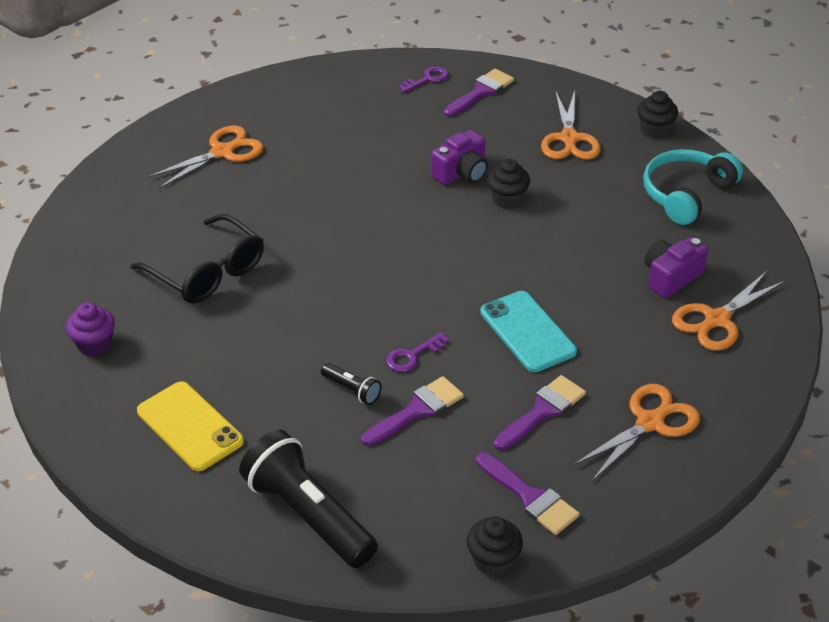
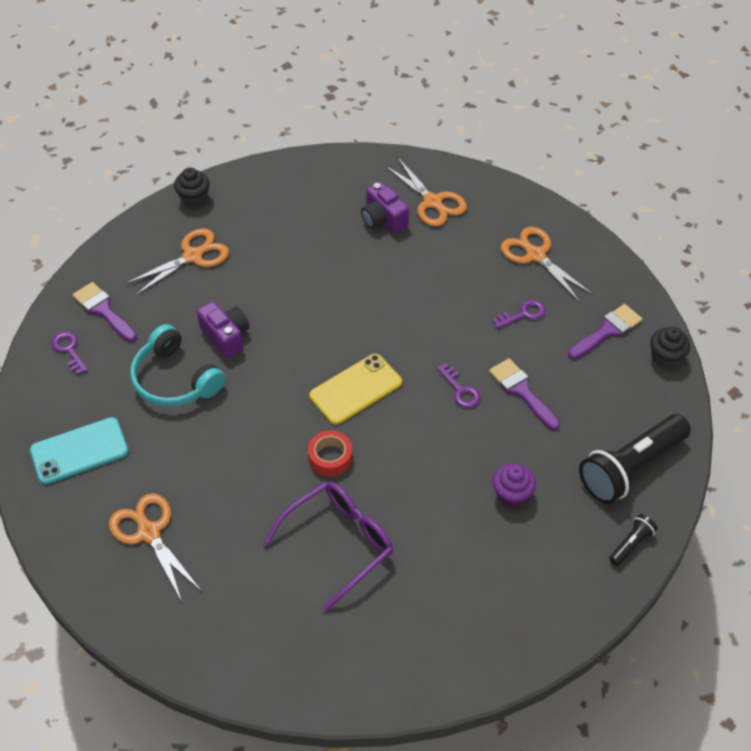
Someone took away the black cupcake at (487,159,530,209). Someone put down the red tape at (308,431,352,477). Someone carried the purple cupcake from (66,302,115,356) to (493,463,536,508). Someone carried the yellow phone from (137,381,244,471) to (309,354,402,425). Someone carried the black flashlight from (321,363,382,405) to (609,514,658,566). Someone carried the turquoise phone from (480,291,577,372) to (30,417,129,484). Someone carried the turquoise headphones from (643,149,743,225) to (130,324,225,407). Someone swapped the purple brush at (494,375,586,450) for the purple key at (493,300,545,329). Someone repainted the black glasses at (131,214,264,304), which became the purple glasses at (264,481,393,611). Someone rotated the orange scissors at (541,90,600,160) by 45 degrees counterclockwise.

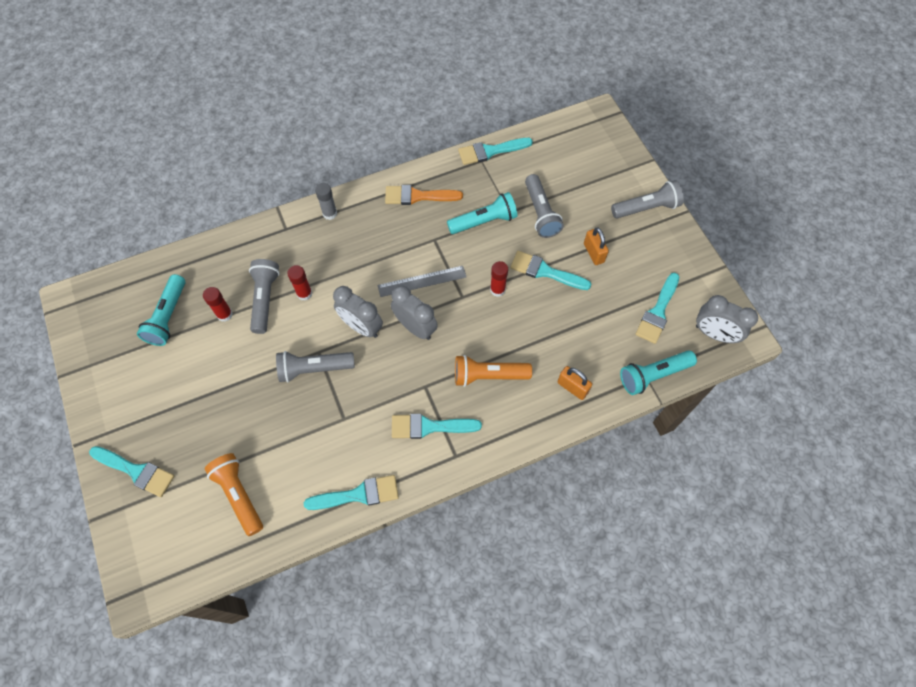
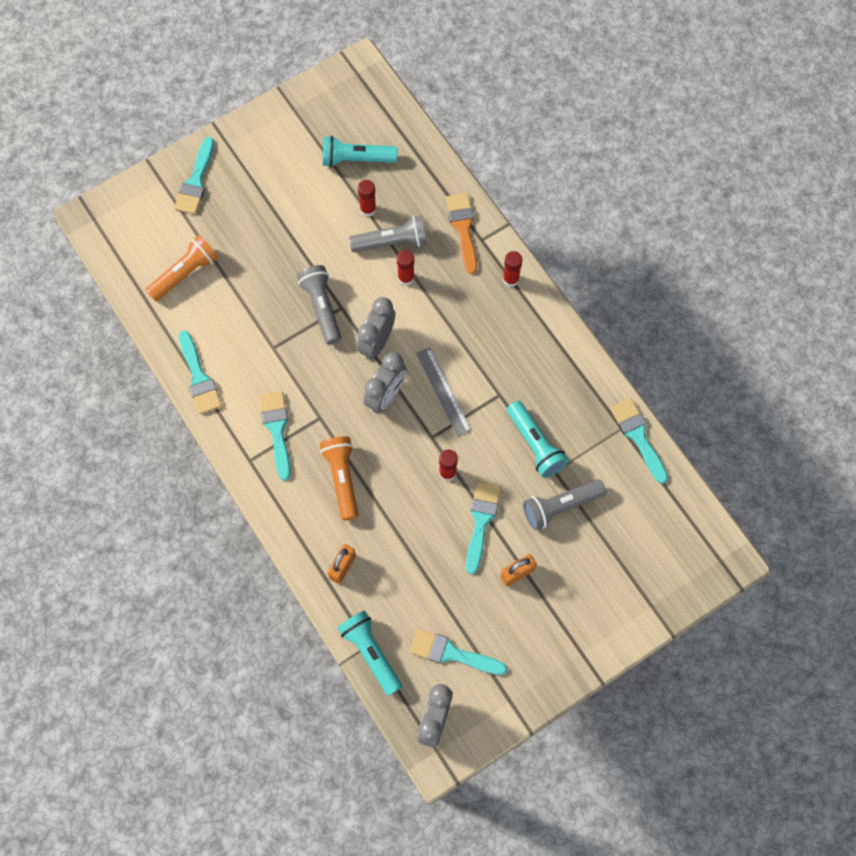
Someone took away the grey flashlight at (611,180,684,218). Someone carried the orange brush from (385,185,463,205) to (446,193,477,274). Someone repainted the grey glue stick at (315,183,337,220), which became the red glue stick at (503,251,522,287).

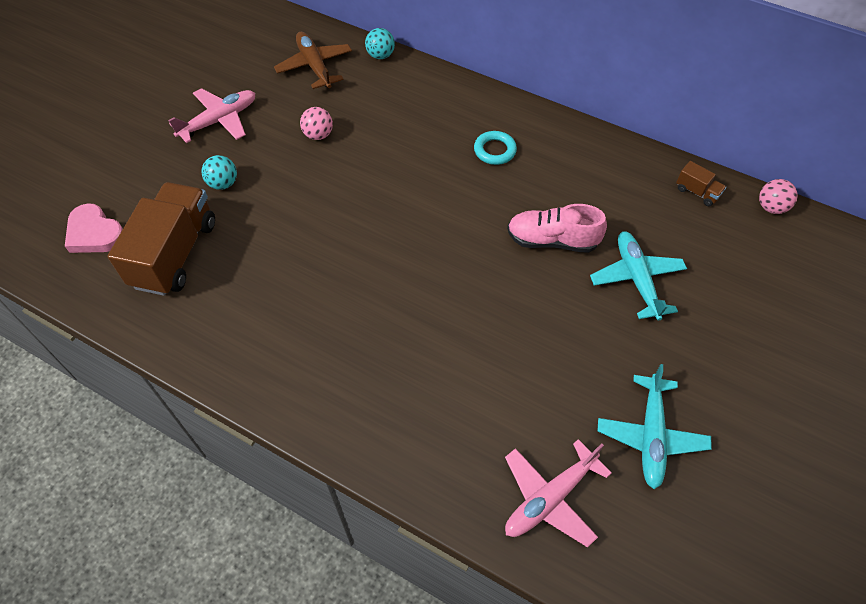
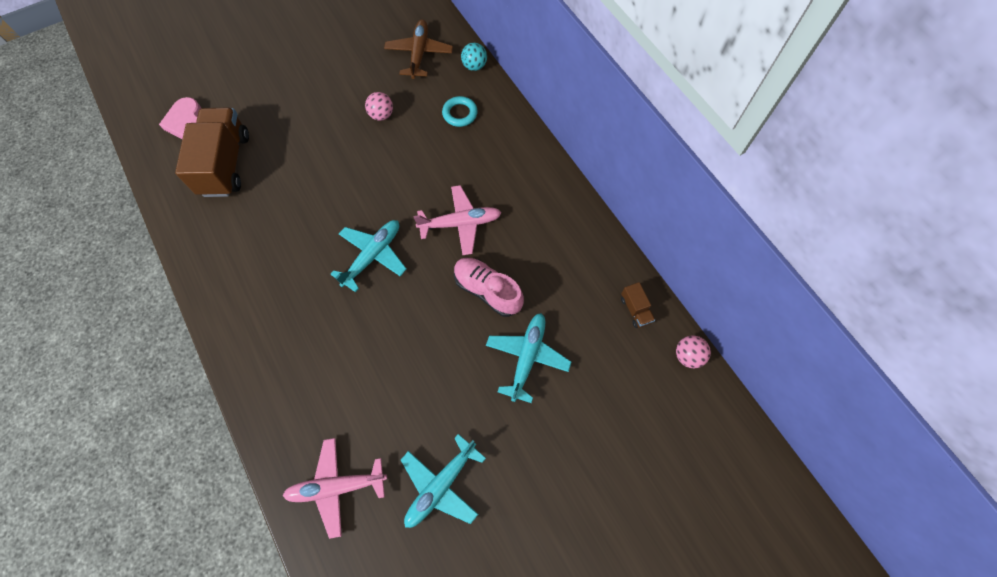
Someone took away the turquoise ball at (201,155,237,190). Someone put down the turquoise plane at (330,220,406,292). Someone carried the pink plane from (168,88,255,143) to (413,185,501,255). Someone carried the turquoise ring from (474,131,517,165) to (442,96,478,127). Someone rotated the brown truck at (107,182,215,296) by 45 degrees counterclockwise.

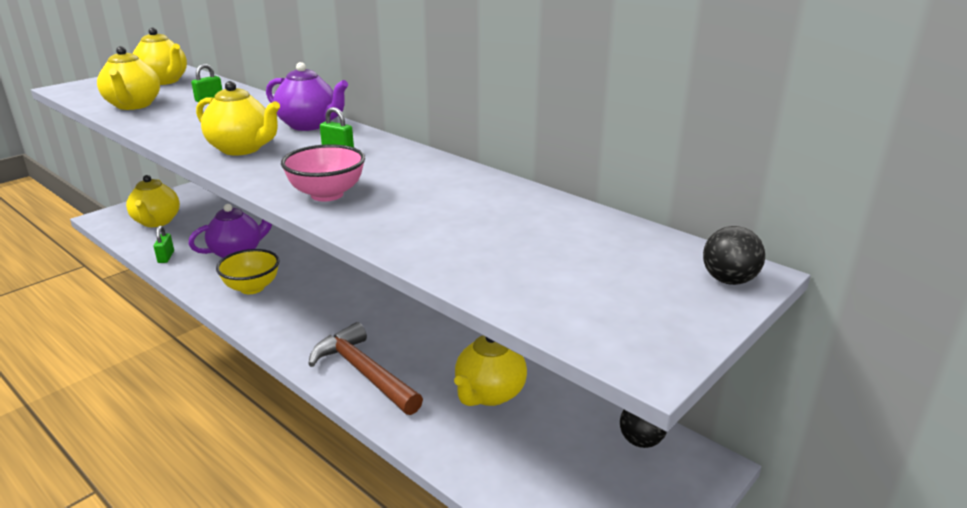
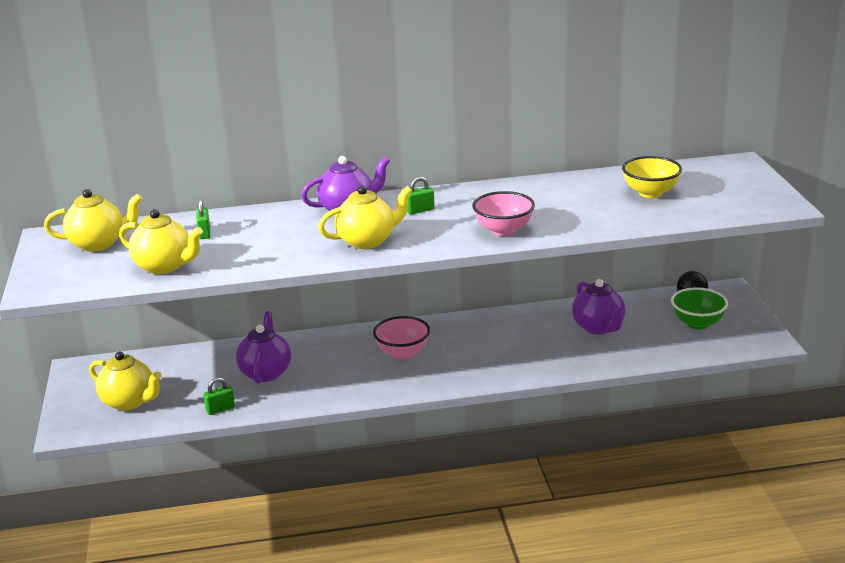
Someone took away the brown hammer at (308,322,423,415). Someone took away the black ball at (703,226,765,285). Someone put down the pink bowl at (373,316,430,360). Someone put down the green bowl at (671,287,728,329). Someone carried the yellow bowl from (216,249,280,294) to (622,156,682,198). Someone repainted the yellow teapot at (454,336,527,406), which became the purple teapot at (572,279,625,335). Someone rotated the green padlock at (154,226,174,263) by 60 degrees counterclockwise.

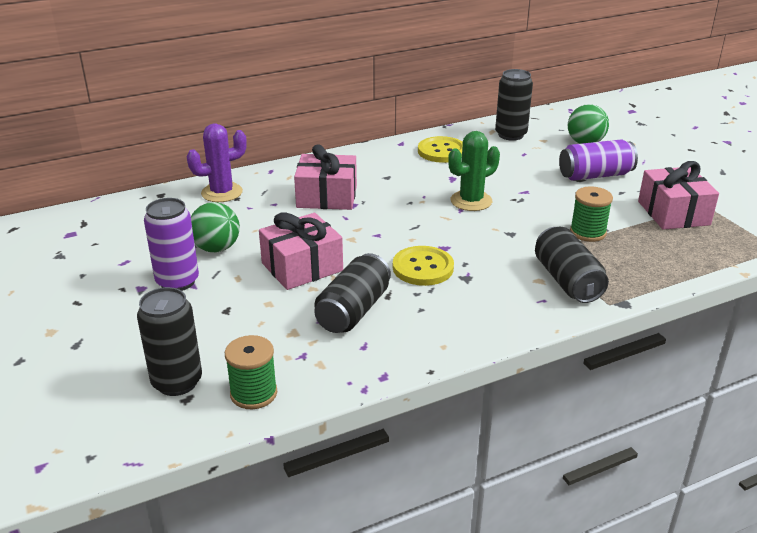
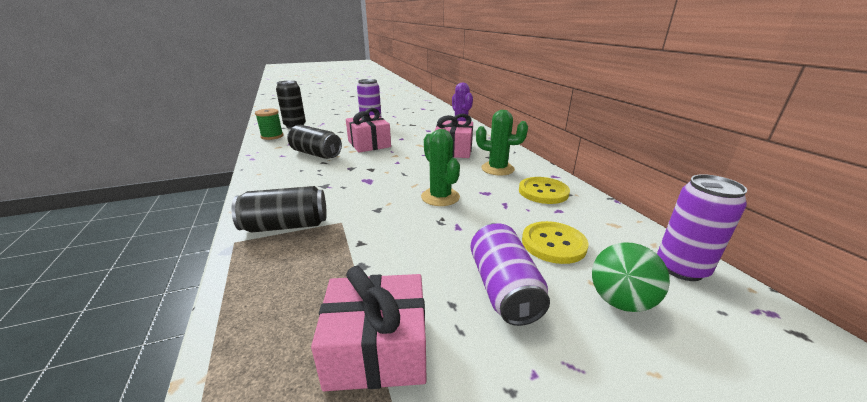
Someone took away the green ball at (191,202,240,252). Someone took away the black can at (495,69,533,141). Someone took away the green spool at (570,187,613,242). Someone put down the green cactus at (476,110,528,175). Someone put down the purple can at (657,174,747,281). Someone carried the yellow button from (393,246,454,286) to (522,221,589,264).

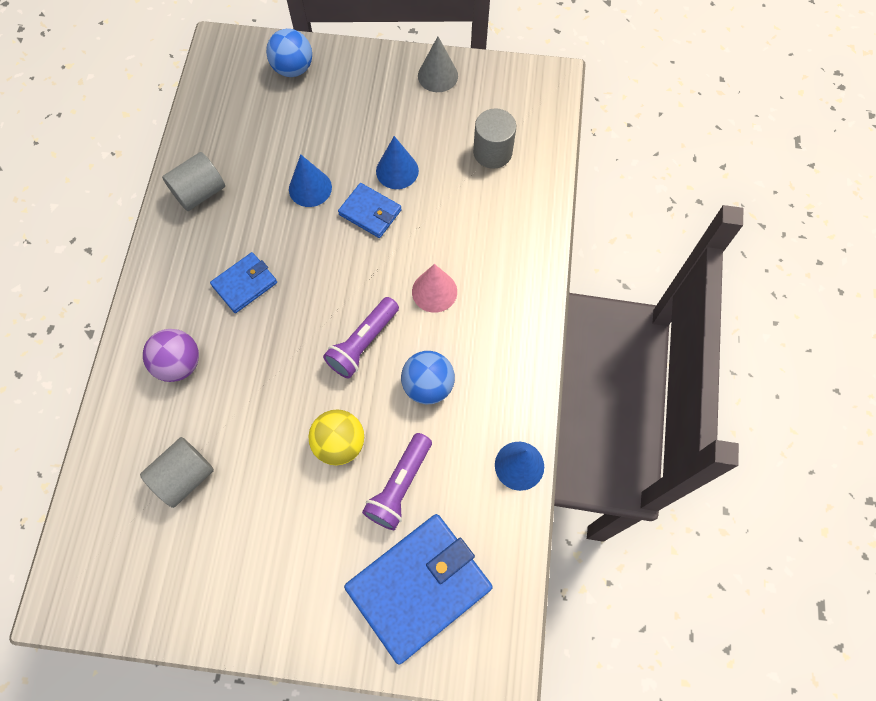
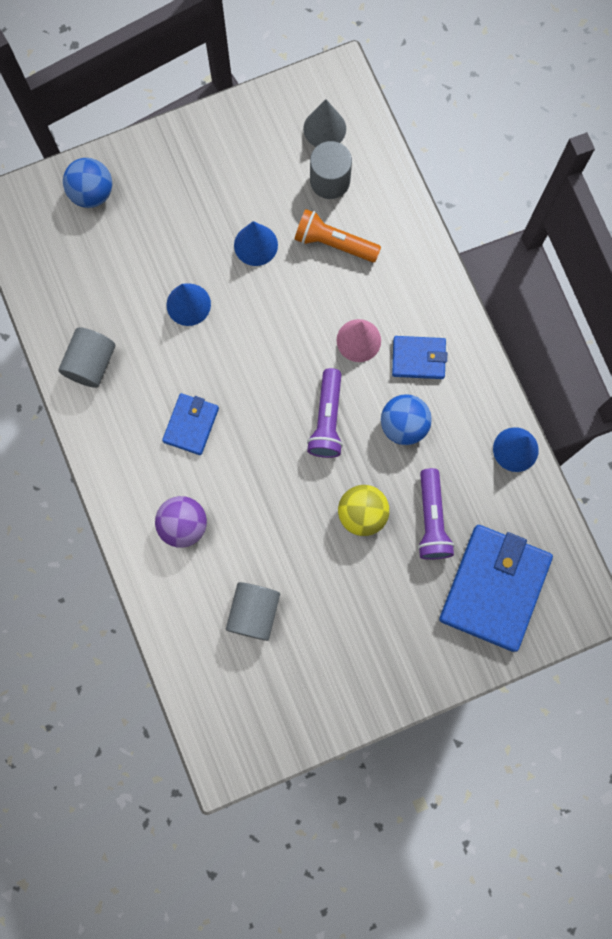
Someone put down the orange flashlight at (294,209,381,262). Someone carried the blue wallet from (338,183,402,238) to (392,336,447,379). Someone carried the grey cone from (418,37,458,92) to (303,99,346,147).

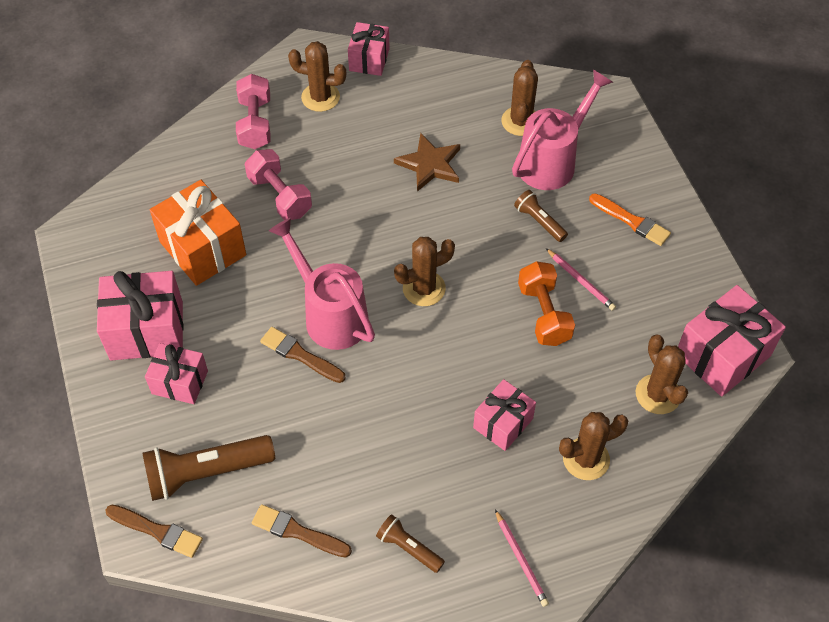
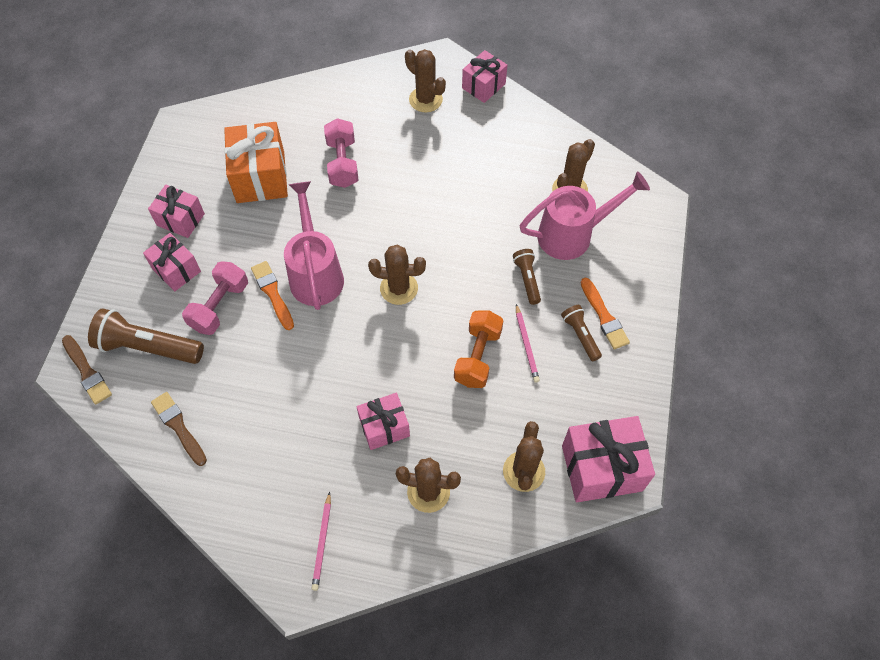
Someone took away the brown star at (394,133,460,192). Someone carried the pink dumbbell from (236,74,270,149) to (182,261,248,335). Someone carried the brown flashlight from (376,514,445,573) to (561,305,602,361). Someone repainted the brown brush at (260,327,346,383), which became the orange brush at (251,261,294,330). Someone scaled the pink gift at (97,271,184,361) by 0.62.

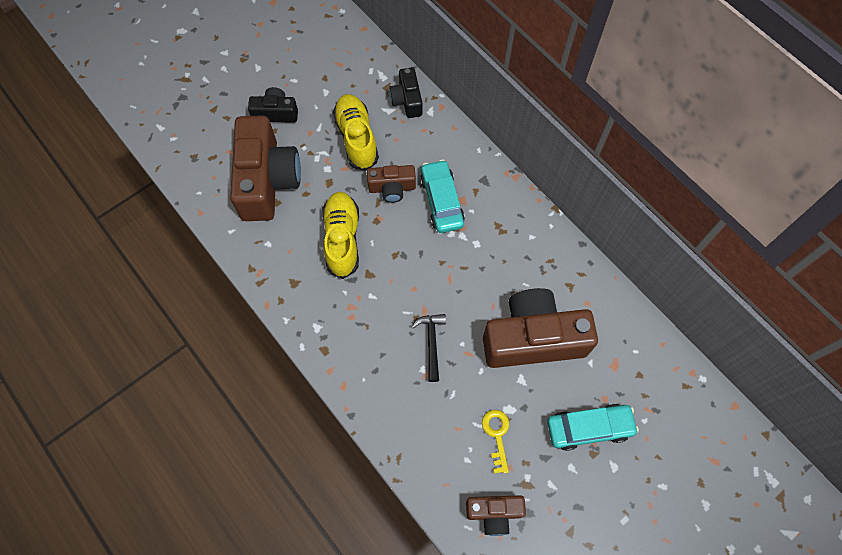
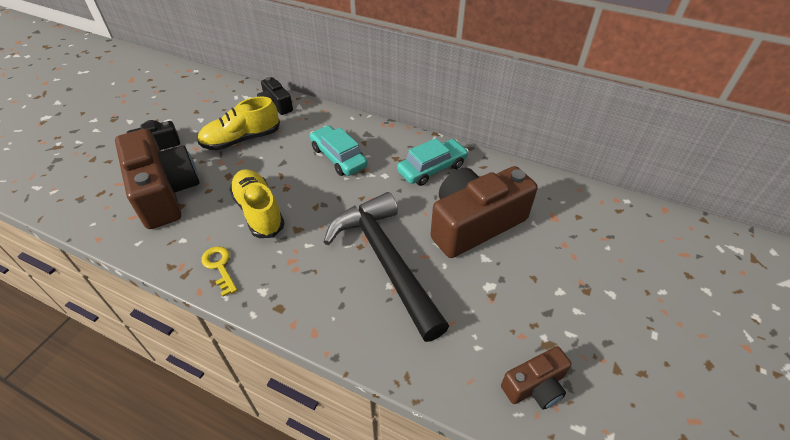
Someone took away the brown camera at (367,165,416,203). Someone carried the yellow key from (482,410,509,474) to (201,246,237,297). Someone carried the turquoise car from (547,404,639,451) to (397,138,469,186). Someone rotated the yellow shoe at (333,94,379,171) by 75 degrees counterclockwise. Someone scaled the black hammer at (411,314,446,382) by 2.36.

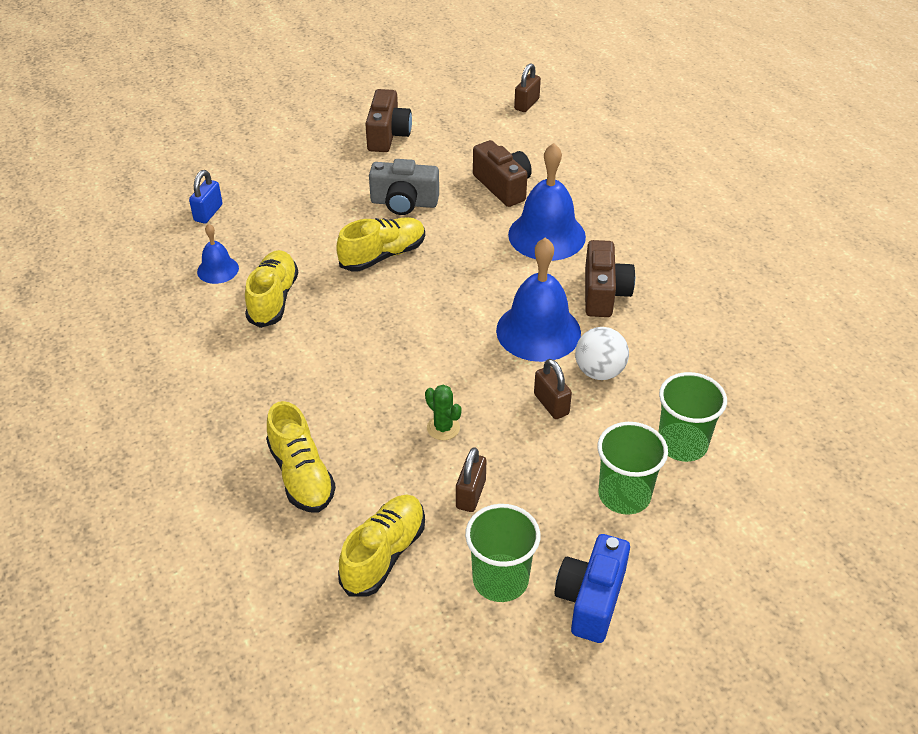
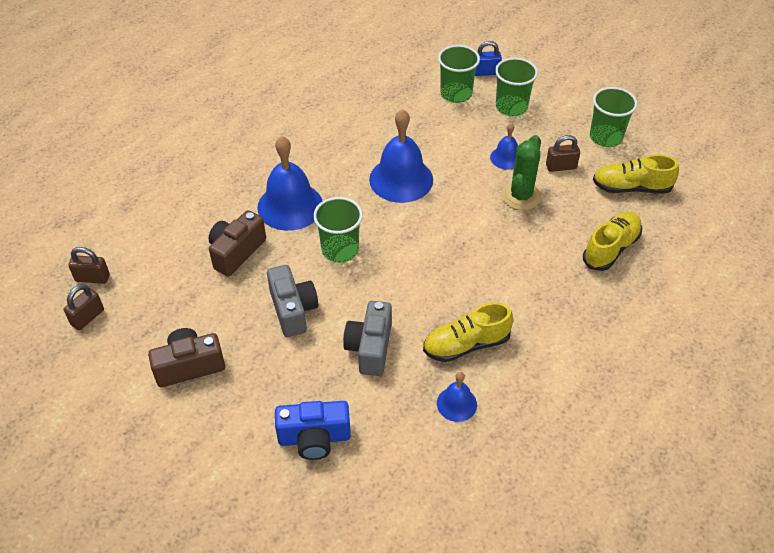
Someone took away the yellow shoe at (336,217,425,271). Someone took away the white ball at (575,327,629,380). Someone took away the brown camera at (585,240,635,317). Someone put down the green cup at (313,197,363,263). Someone put down the grey camera at (343,301,392,376). Someone put down the blue bell at (490,123,518,169). Someone carried the blue padlock from (189,170,223,223) to (475,41,502,76). Someone carried the brown padlock from (534,359,572,419) to (64,284,104,330). Someone carried the blue camera from (555,534,630,643) to (275,401,351,460). Someone scaled the green cactus at (425,385,462,440) by 1.70.

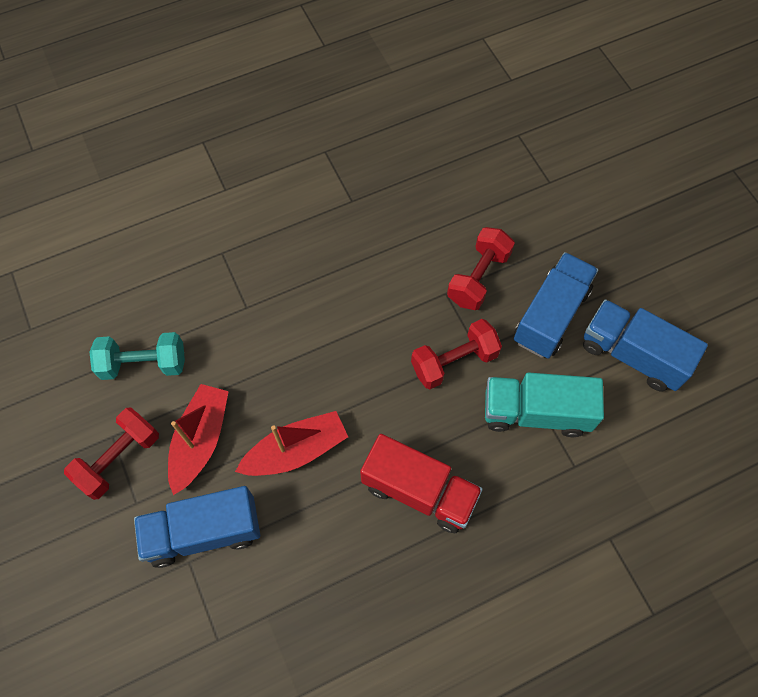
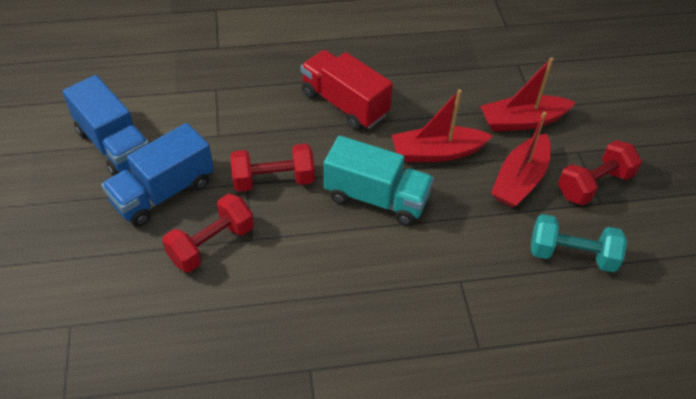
Someone carried the turquoise truck from (485,372,604,437) to (324,136,434,226). Someone swapped the blue truck at (134,486,260,568) for the red boat at (480,57,576,131).

